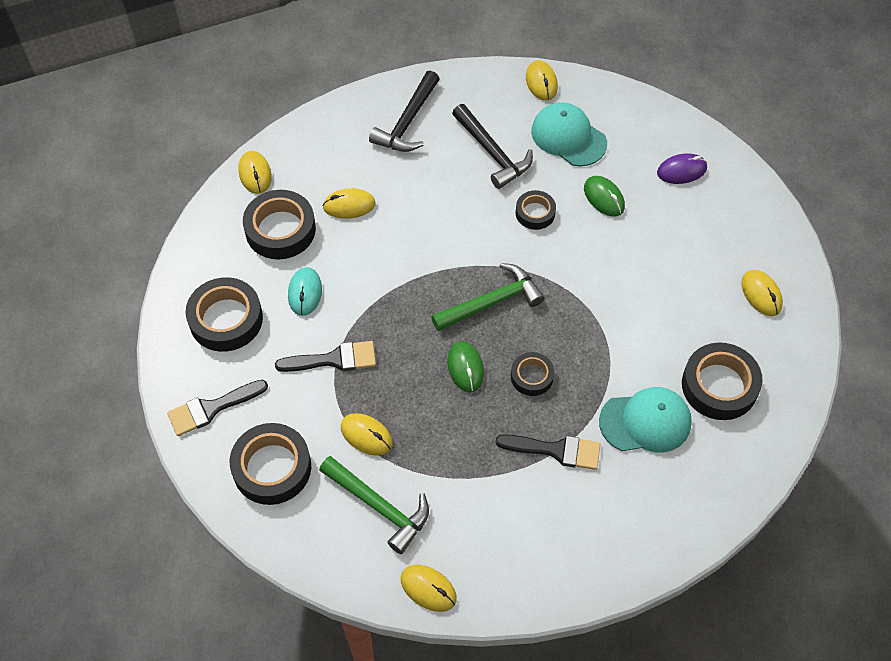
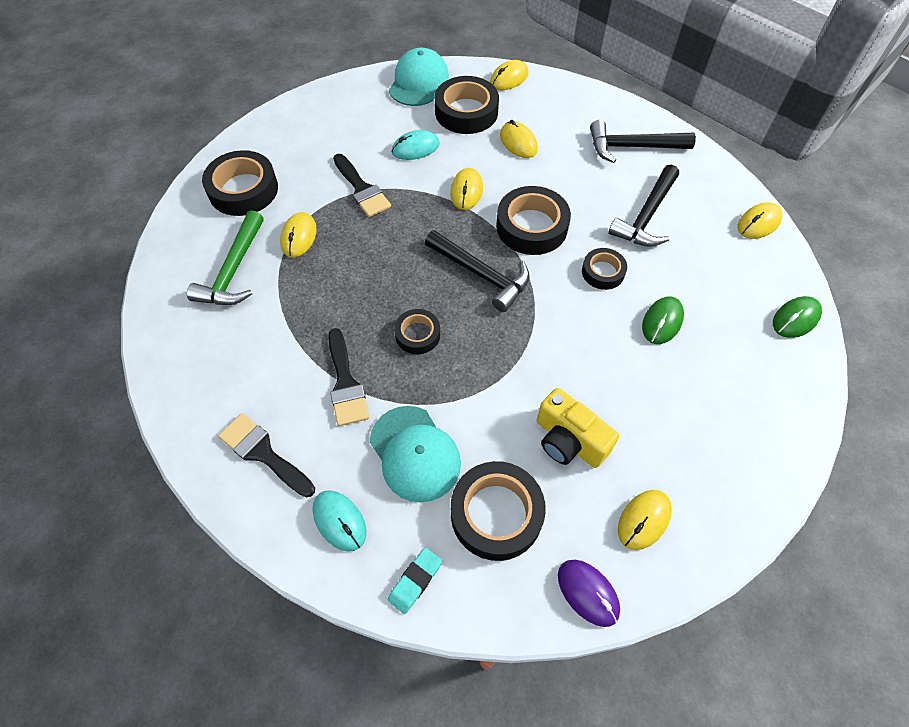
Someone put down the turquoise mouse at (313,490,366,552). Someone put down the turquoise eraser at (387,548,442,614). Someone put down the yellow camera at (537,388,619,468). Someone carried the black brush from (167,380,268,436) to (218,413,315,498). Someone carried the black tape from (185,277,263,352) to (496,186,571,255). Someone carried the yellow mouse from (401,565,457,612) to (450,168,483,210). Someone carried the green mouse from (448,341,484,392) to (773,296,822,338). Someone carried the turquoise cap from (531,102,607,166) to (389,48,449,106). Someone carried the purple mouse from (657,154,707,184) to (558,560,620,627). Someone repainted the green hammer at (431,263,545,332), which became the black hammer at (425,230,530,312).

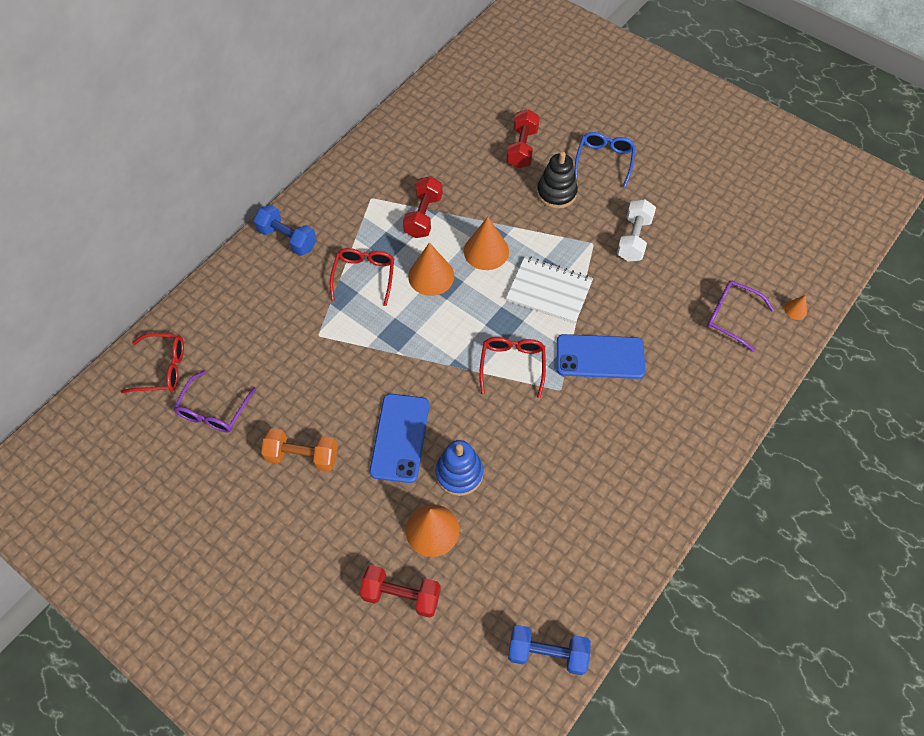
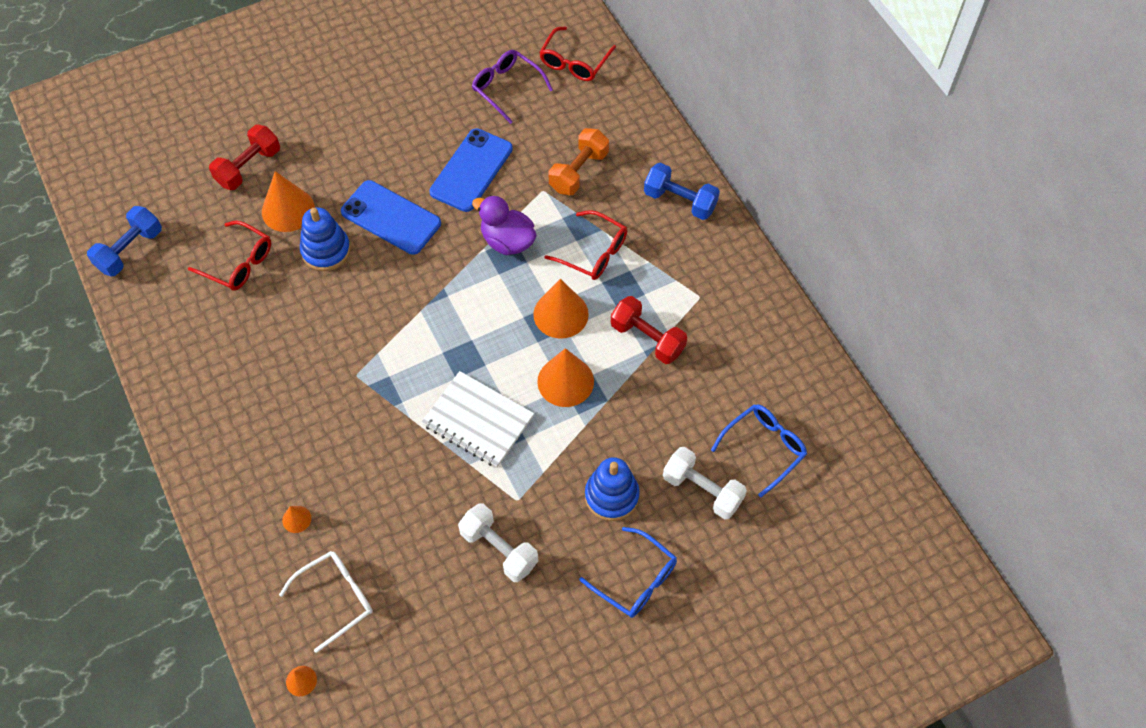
Someone put down the orange cone at (282,506,311,533). Someone put down the purple duck at (472,195,537,255). Someone put down the blue glasses at (711,404,807,497). Someone carried the orange dumbbell from (261,428,338,472) to (549,128,609,195). Someone carried the red glasses from (479,337,546,398) to (188,221,271,291). Someone carried the blue phone from (556,334,645,379) to (430,128,513,212). Someone repainted the red dumbbell at (506,109,540,168), which became the white dumbbell at (663,447,747,519). Someone repainted the black stacking toy at (537,151,578,209), which became the blue stacking toy at (585,457,640,521). Someone repainted the purple glasses at (707,280,774,352), which became the white glasses at (279,551,373,653). Someone rotated the blue dumbbell at (254,205,317,256) by 60 degrees clockwise. Someone rotated the white notebook at (506,256,593,324) by 75 degrees clockwise.

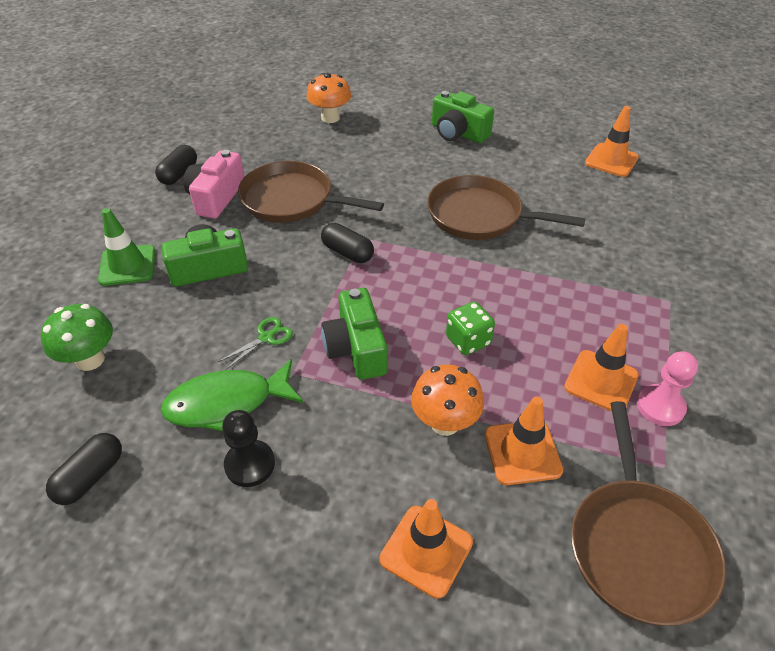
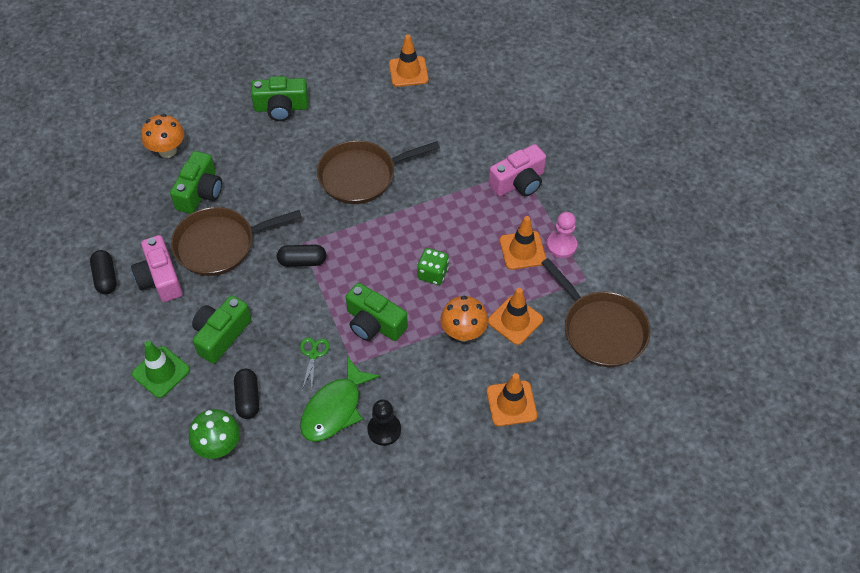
Someone put down the green camera at (170,151,222,214). Someone put down the pink camera at (489,144,546,196). Someone carried the black capsule from (46,433,122,505) to (234,369,259,419).

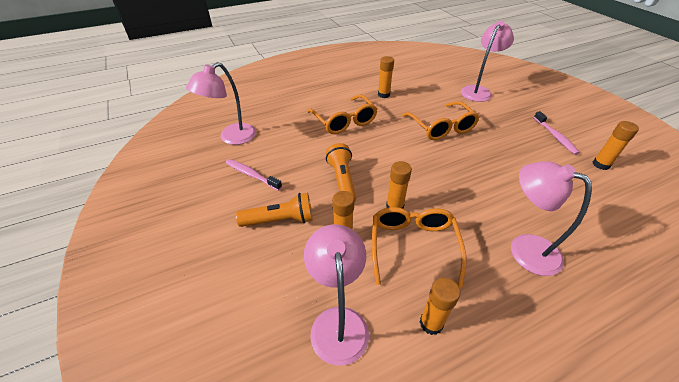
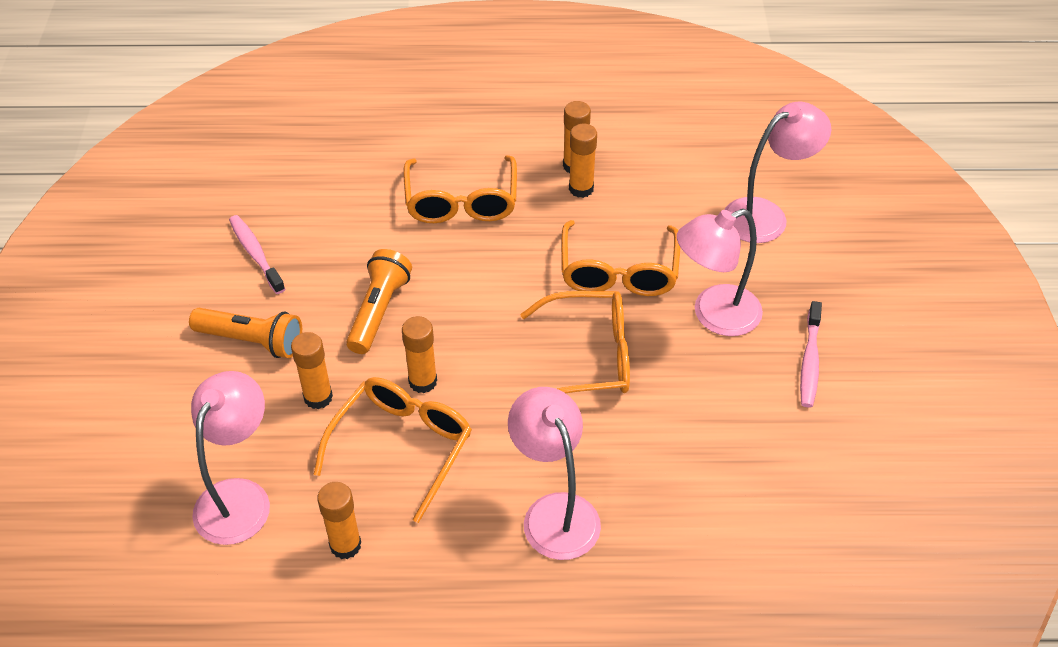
Someone put down the orange glasses at (520,291,630,393). Someone carried the pink lamp from (186,62,256,145) to (677,209,763,336). Someone carried the orange glue stick from (593,121,639,170) to (569,124,597,198).

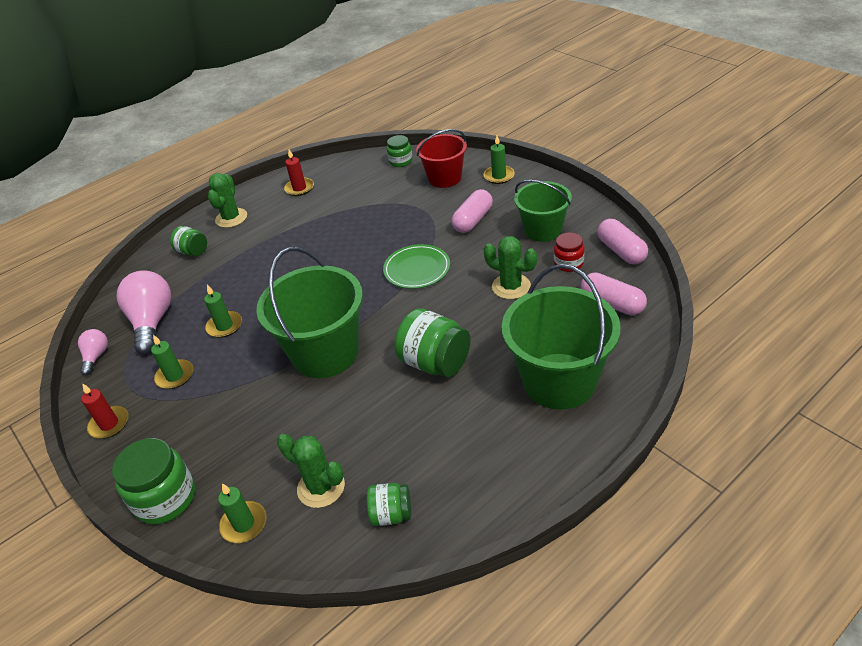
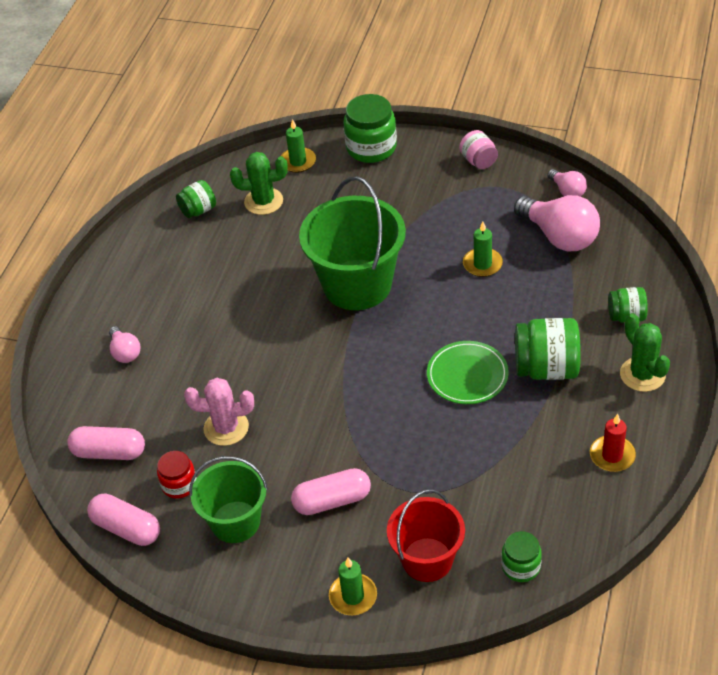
Someone took away the green candle at (151,335,193,389). Someone carried the green plate from (383,244,450,289) to (427,341,509,404). Someone carried the green jar from (394,308,471,377) to (515,318,581,380). Someone swapped the red candle at (81,383,129,439) for the pink jar at (459,130,498,169). Someone swapped the green bucket at (502,264,621,410) for the pink light bulb at (109,326,140,363). Someone repainted the green cactus at (483,236,537,299), which became the pink cactus at (184,378,254,446). Someone rotated the pink capsule at (452,189,493,233) by 75 degrees clockwise.

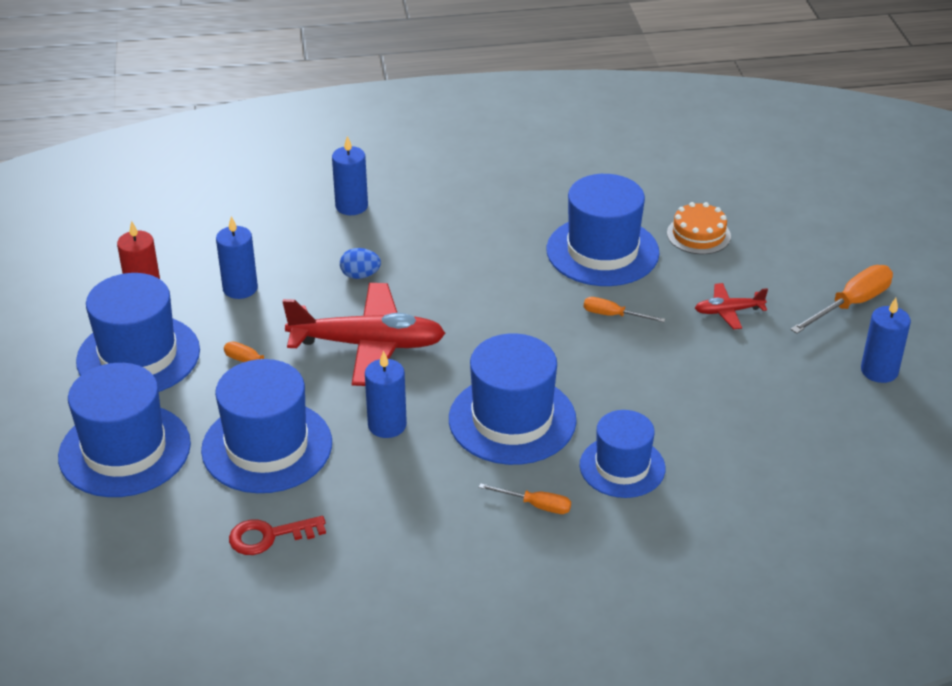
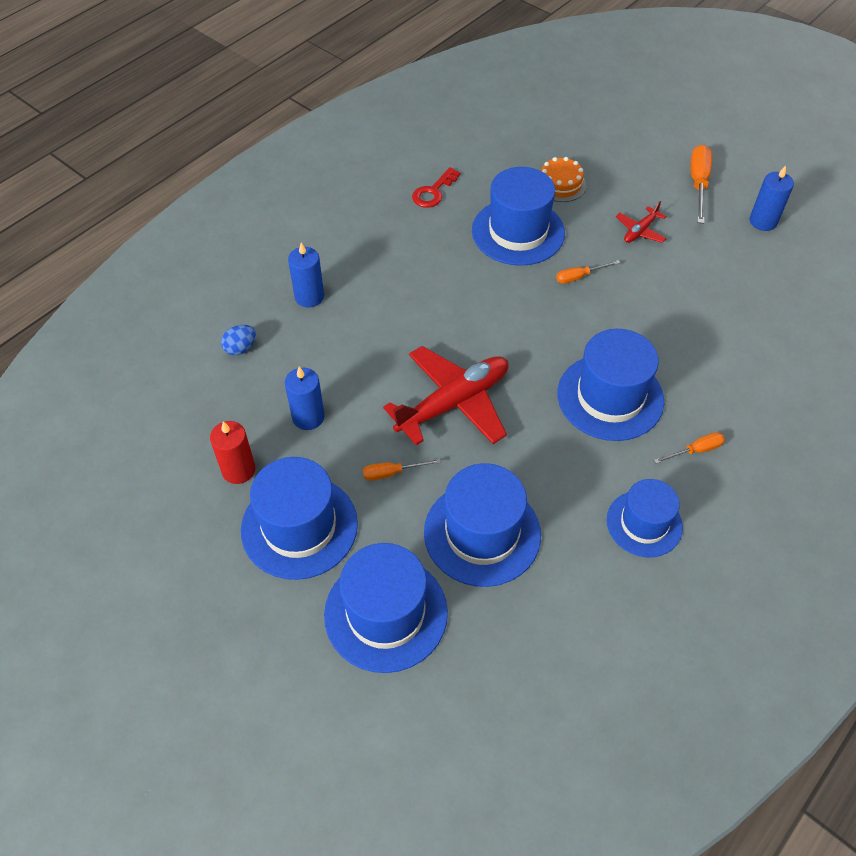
Someone took away the blue candle at (365,351,407,438). Someone carried the red key from (229,516,326,555) to (412,167,460,208). Someone carried the blue egg from (340,248,381,279) to (221,325,256,355). Someone carried the blue hat from (580,410,665,498) to (607,479,683,557).

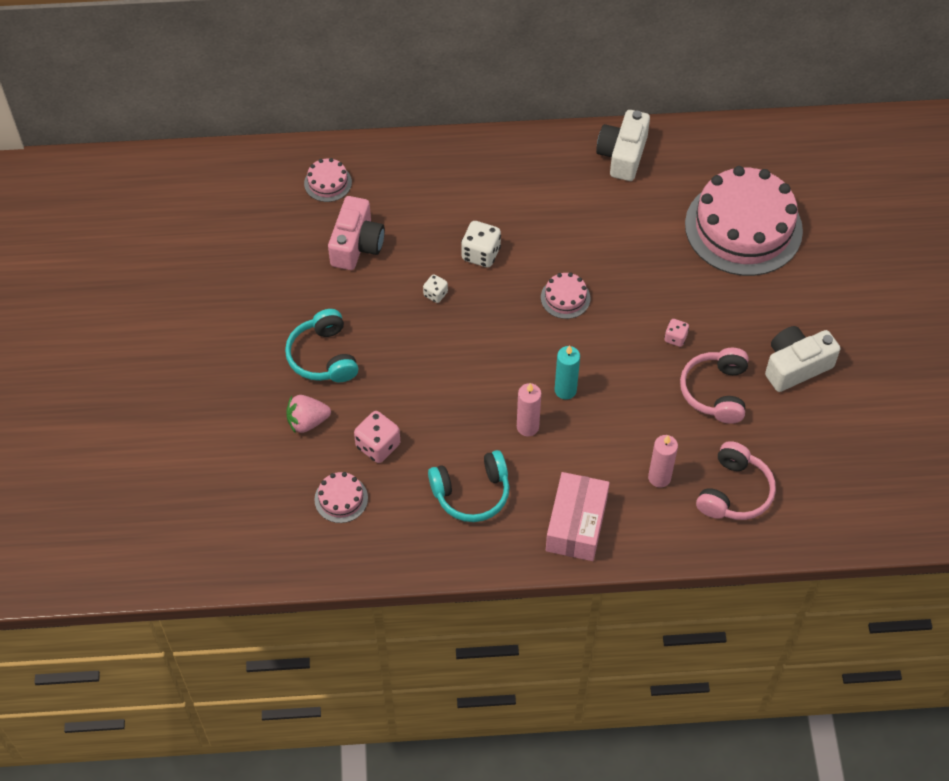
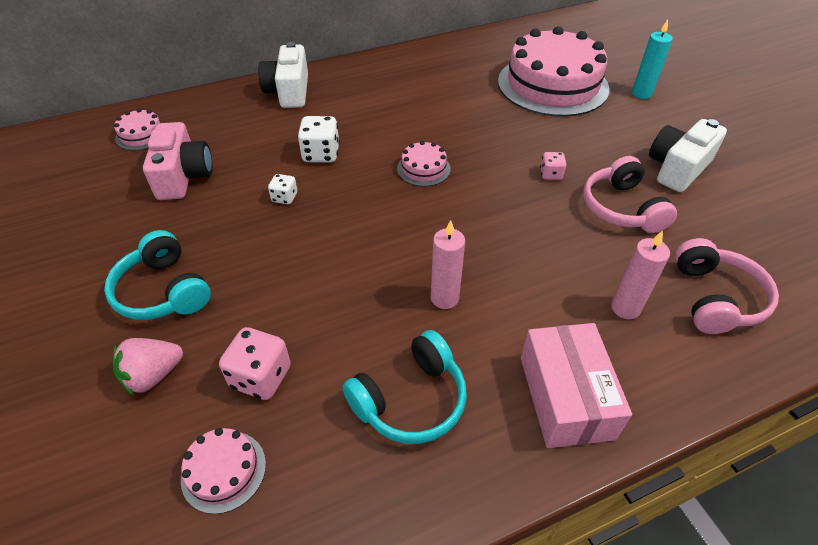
Someone carried the turquoise candle from (555,345,580,400) to (632,20,673,99). Someone carried the white camera from (596,110,650,181) to (258,42,308,108).

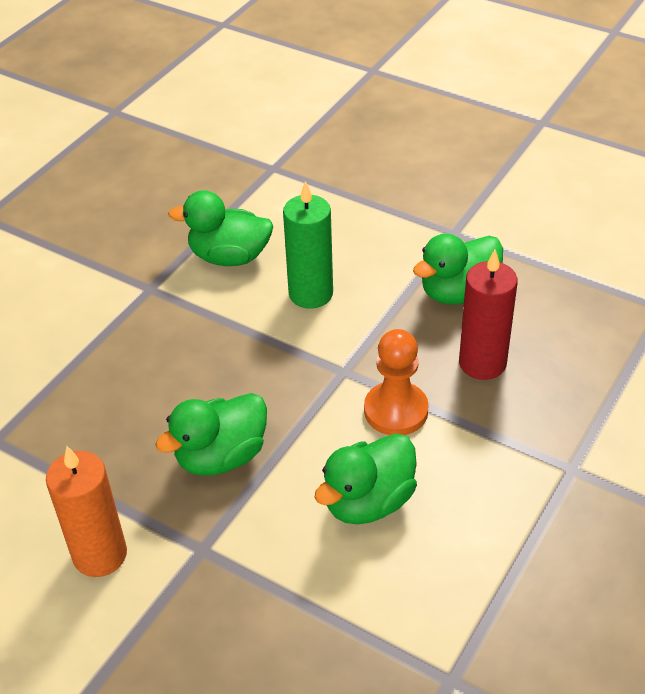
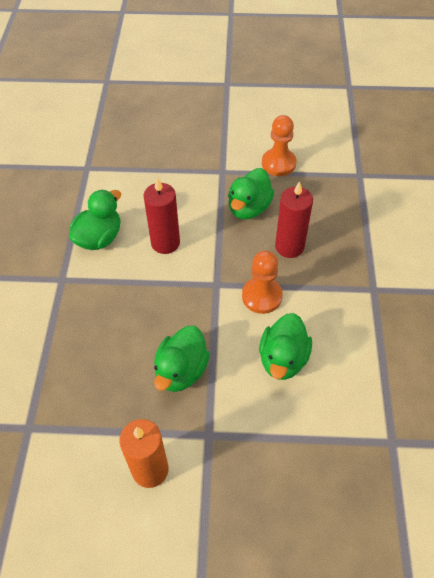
Someone put down the orange pawn at (262,115,297,176). Someone repainted the green candle at (283,181,333,309), which became the red candle at (143,177,180,254). Someone rotated the green duck at (168,190,273,266) by 150 degrees clockwise.

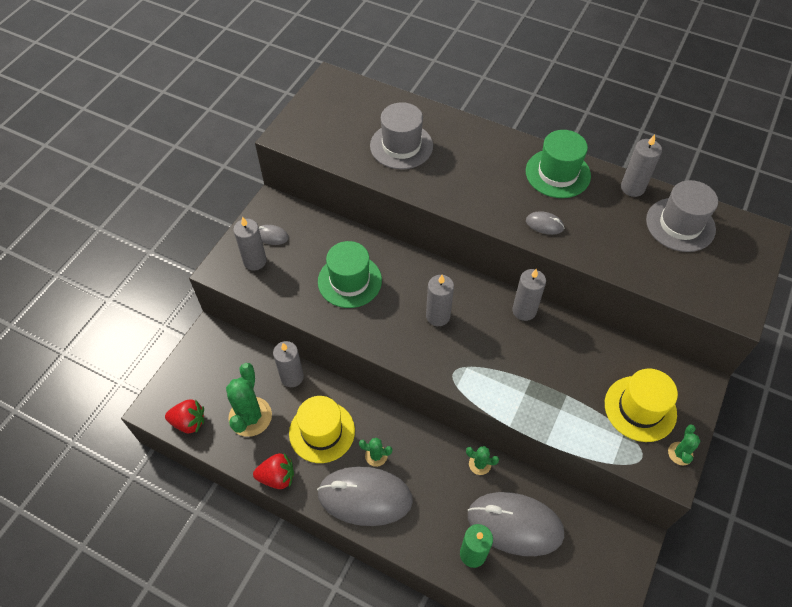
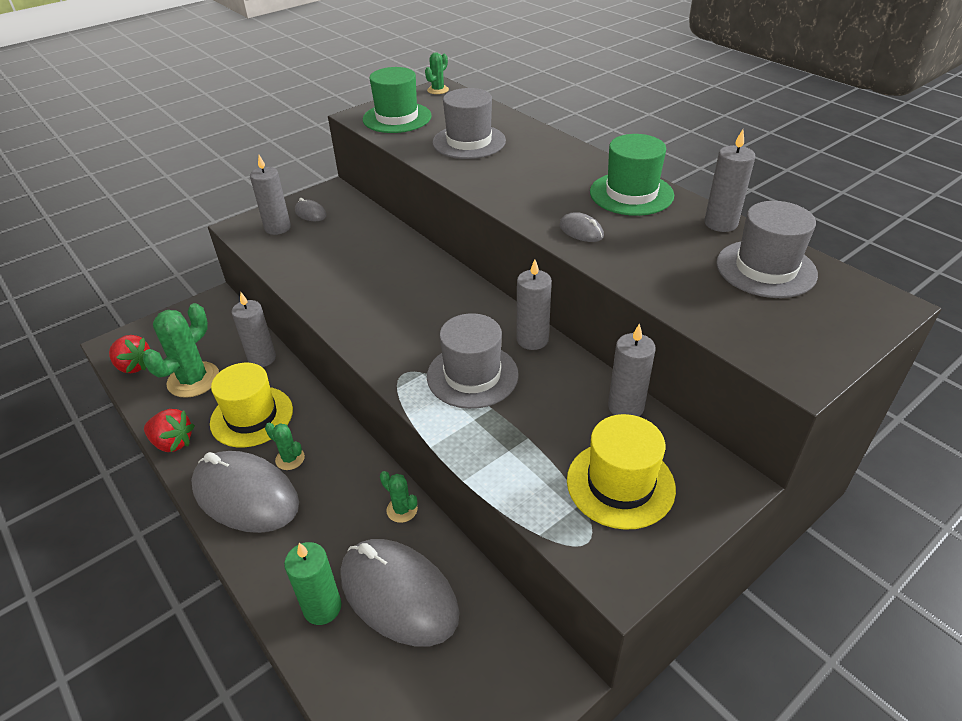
Someone put down the grey hat at (427,313,519,409). Someone carried the green hat from (318,241,382,308) to (363,67,432,133). Someone carried the grey candle from (426,275,454,326) to (608,323,656,416). Someone carried the green cactus from (668,424,701,465) to (425,52,449,94).

